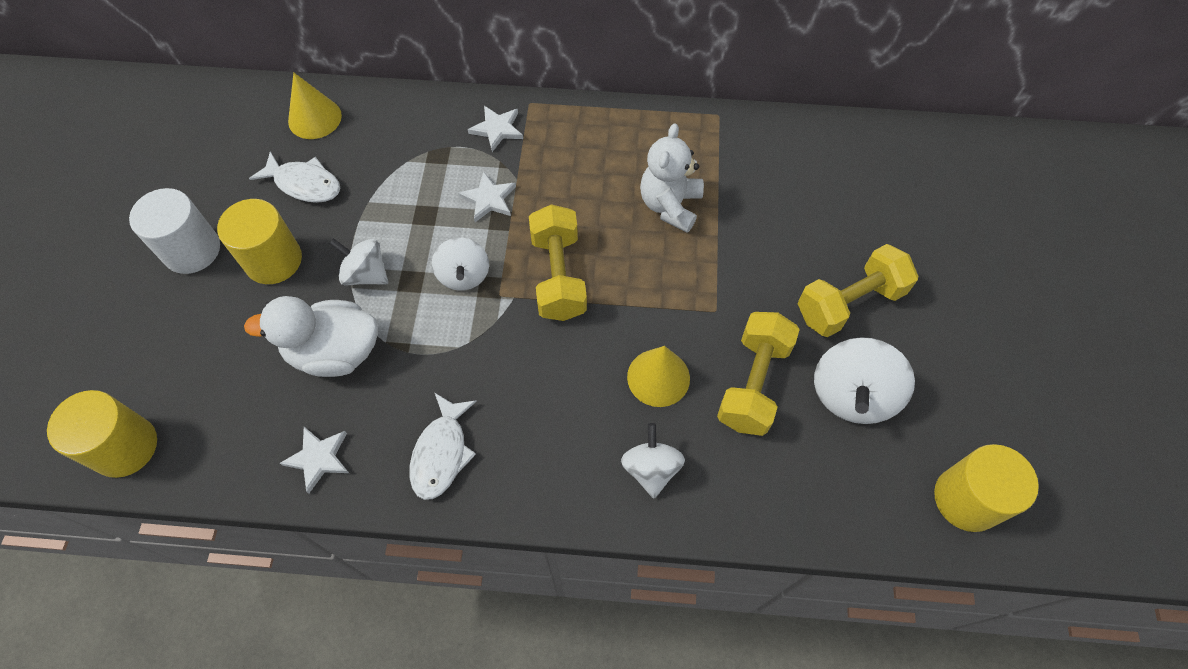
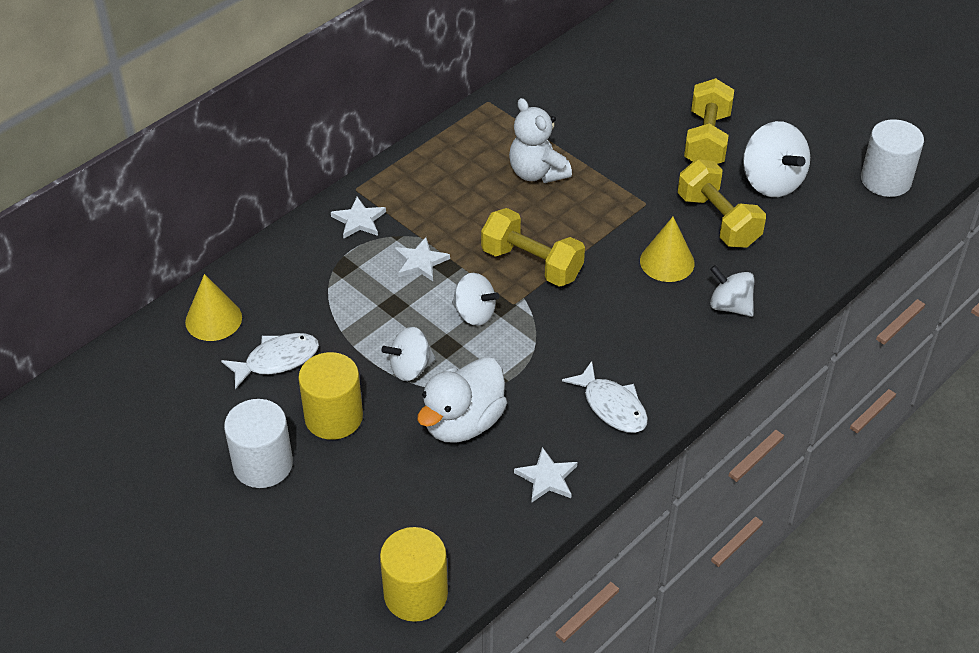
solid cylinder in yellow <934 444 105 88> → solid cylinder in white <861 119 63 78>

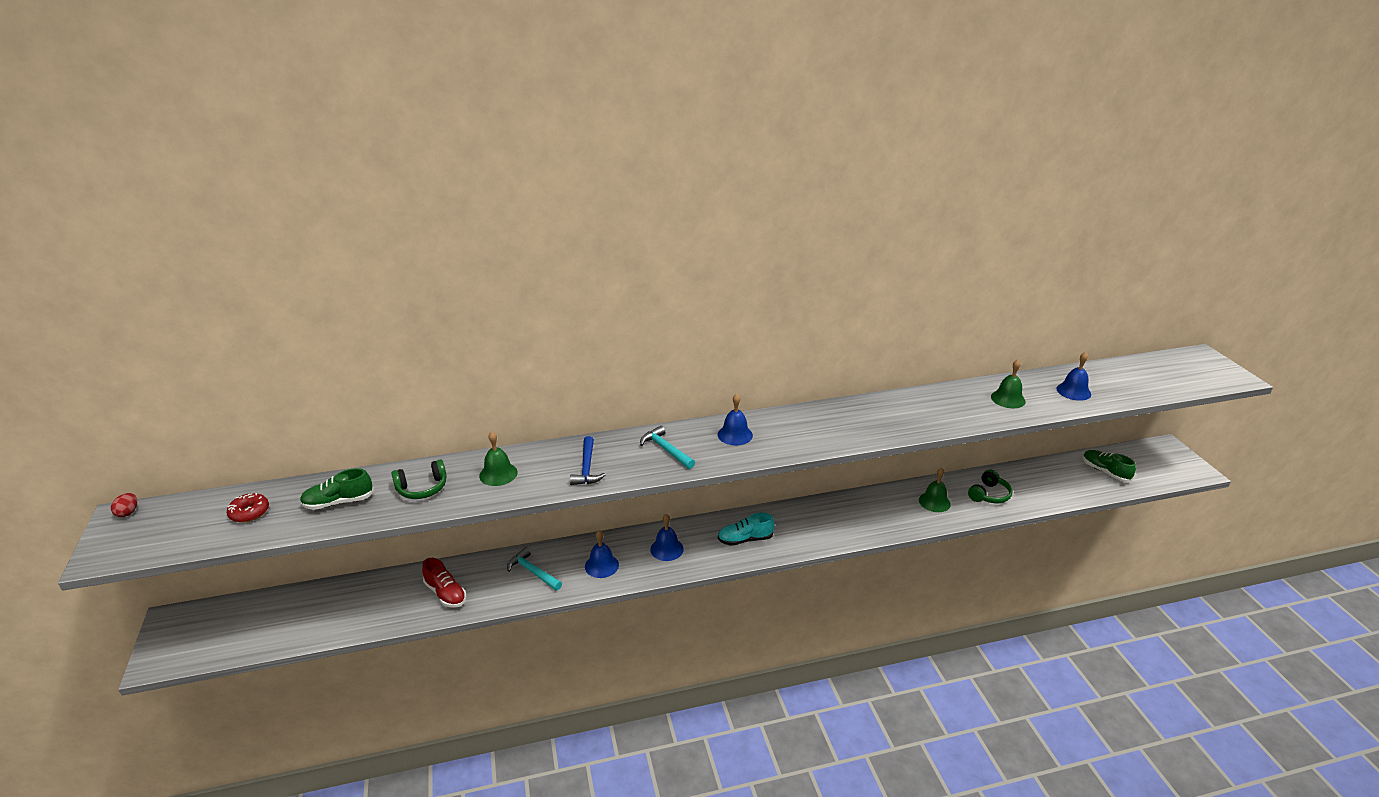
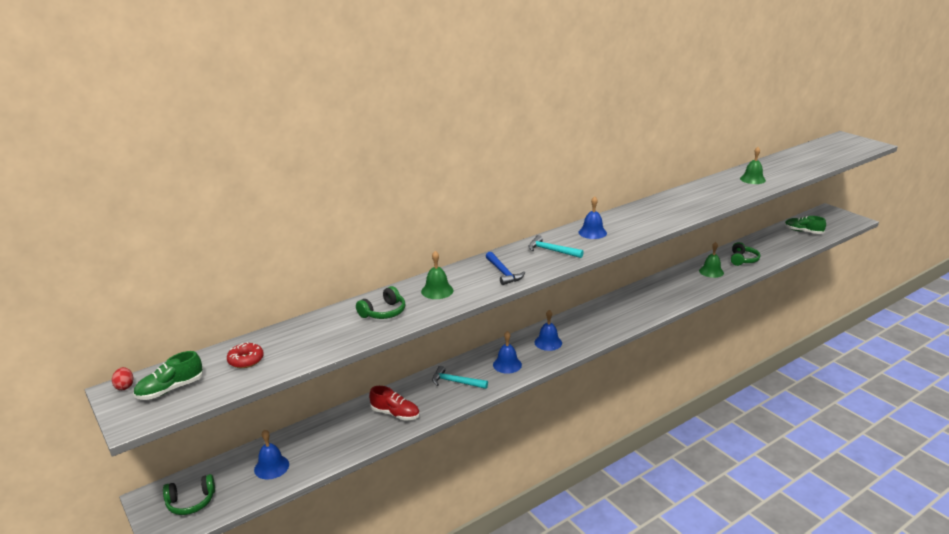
shoe in green <300 468 74 42> → shoe in green <133 351 70 49>, move
shoe in teal <718 512 57 34> → -
hand bell in cobalt <1056 352 35 49> → hand bell in cobalt <254 430 35 49>, move
- → headphones in green <163 474 52 41>

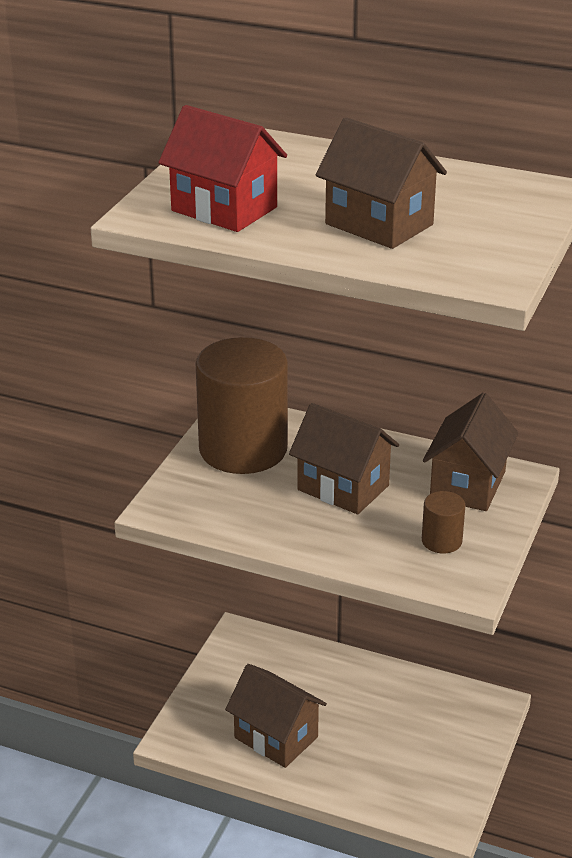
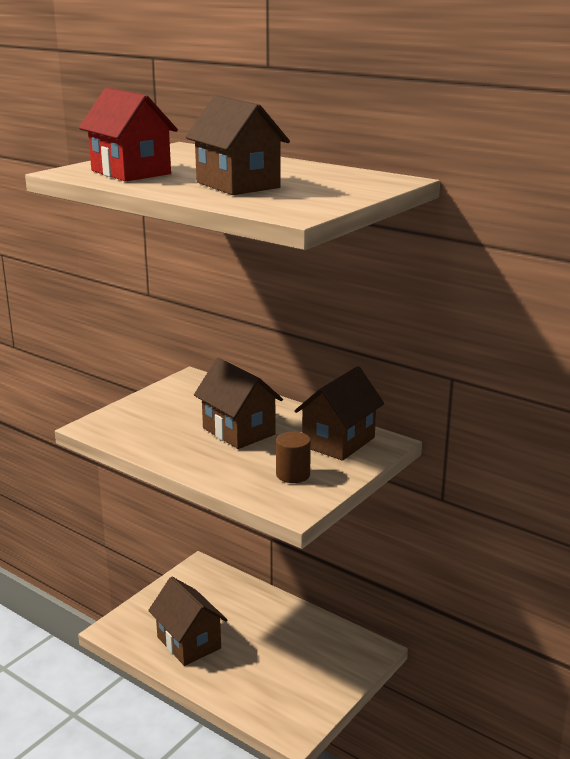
solid cylinder in russet <196 337 92 137> → -

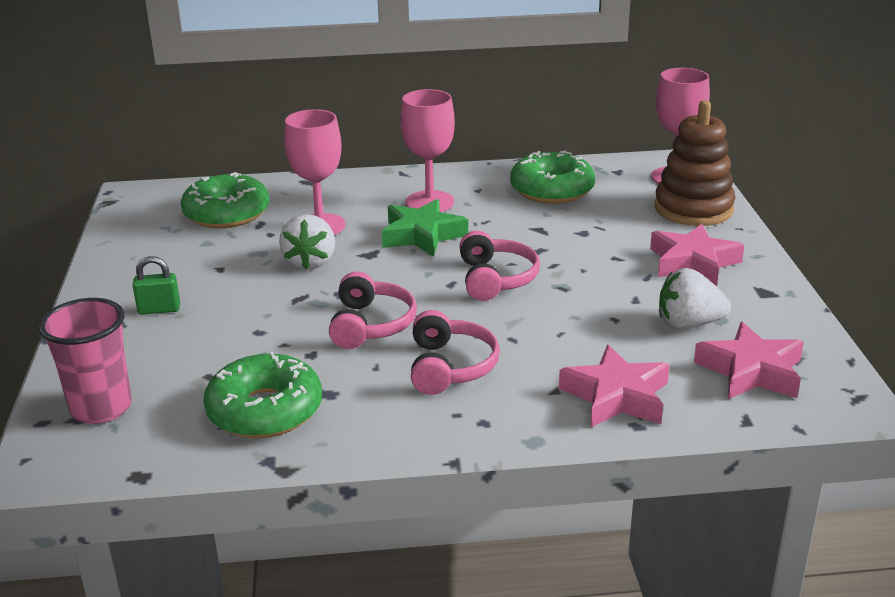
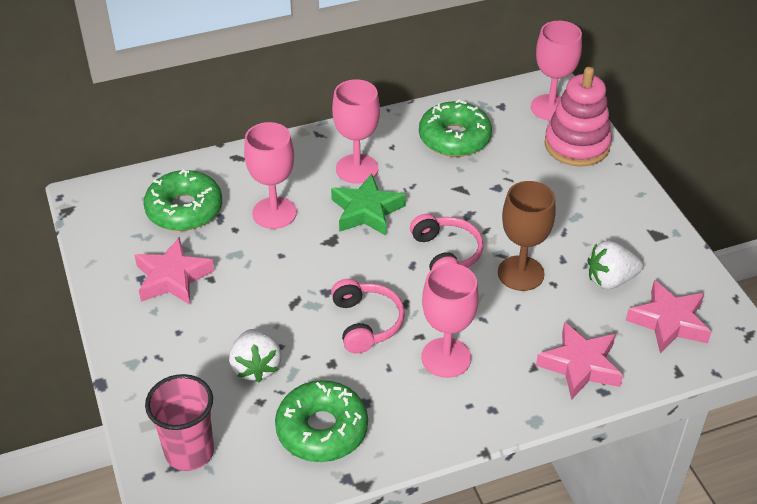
lock in green <132 256 48 59> → -
berry in white <279 214 56 56> → berry in white <229 329 52 54>, move
headphones in rosy <411 310 89 85> → wine glass in rosy <421 263 58 115>
five-pointed star in rosy <650 224 94 62> → five-pointed star in rosy <135 237 79 68>, move
stacking rings in russet <655 100 80 126> → stacking rings in rosy <545 67 67 99>
- → wine glass in russet <498 181 57 110>

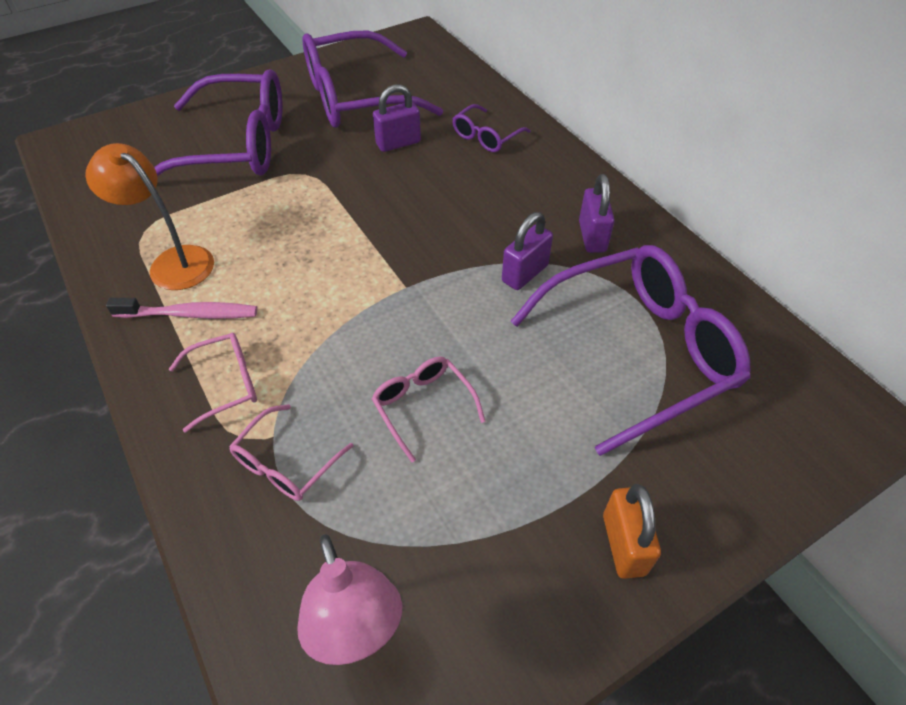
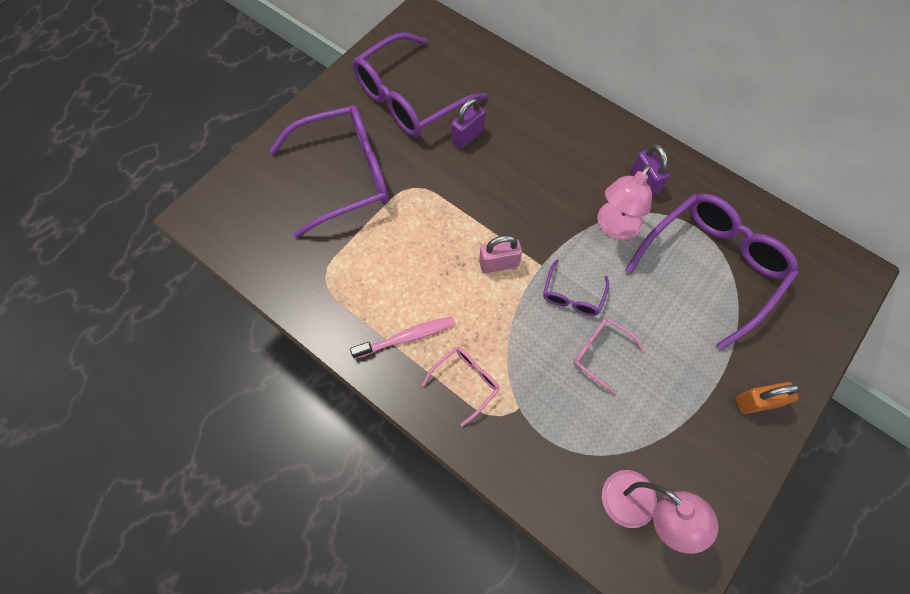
lamp in orange-coloured <85 143 129 147> → -
eyeglasses in rosy <229 404 124 97> → -
eyeglasses in violet <452 104 79 48> → eyeglasses in violet <543 260 66 56>, move
lock in violet <502 212 51 78> → lamp in rosy <597 164 55 76>
lock in orange-coloured <603 484 58 95> → lock in orange-coloured <736 382 64 32>, 75 degrees counterclockwise
- → lock in rosy <479 235 43 38>

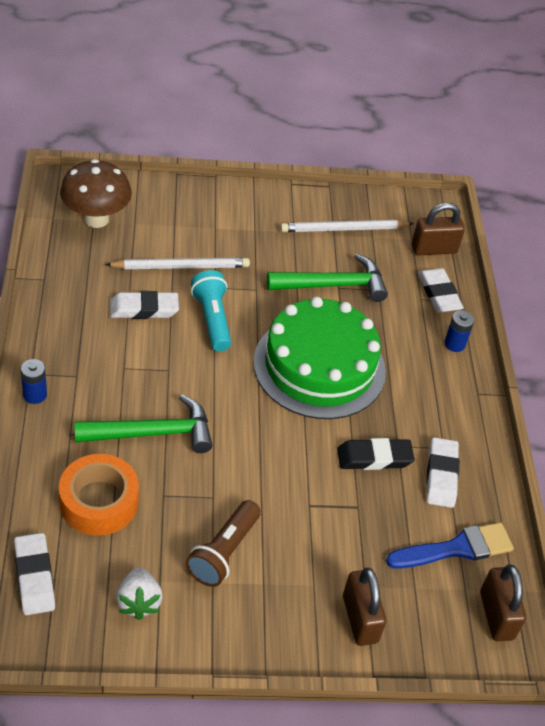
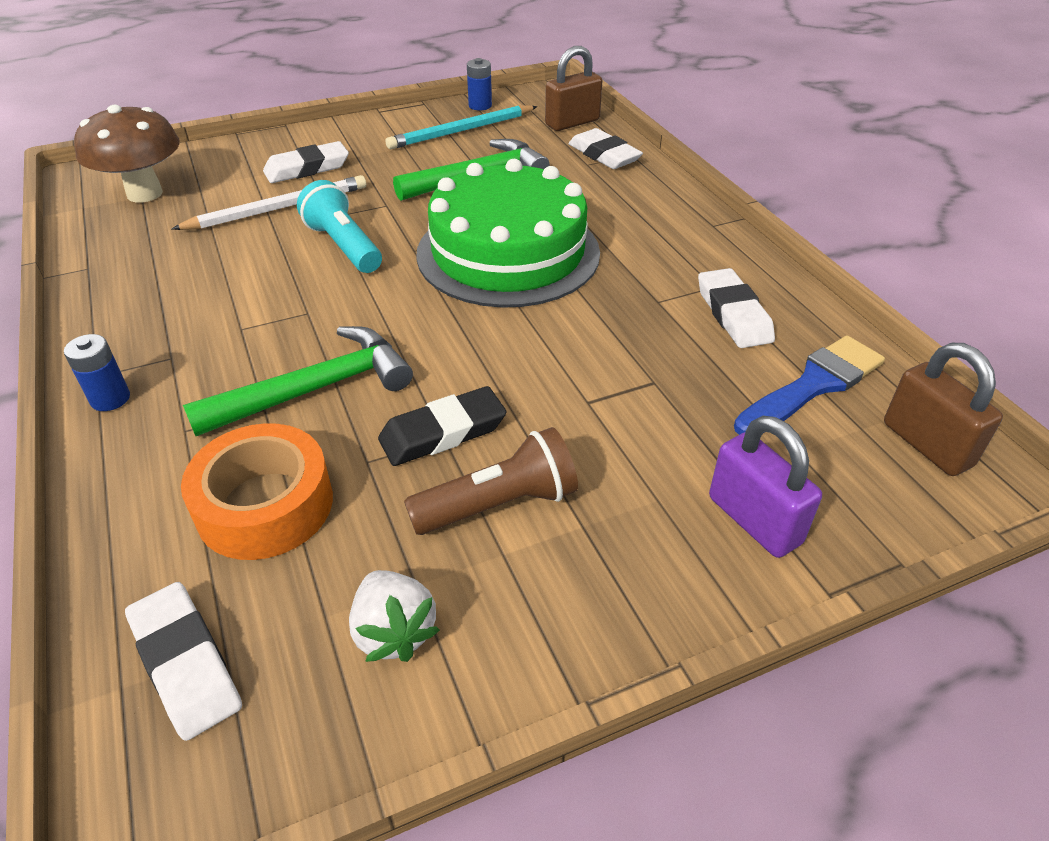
pencil eraser in white <110 291 69 28> → pencil eraser in white <263 141 86 42>, move
torch in russet <186 500 75 87> → torch in russet <404 427 174 108>, 120 degrees counterclockwise
lead pencil in white <280 220 134 12> → lead pencil in teal <386 106 151 43>
pencil eraser in black <337 438 78 32> → pencil eraser in black <378 386 129 80>, move
lock in russet <343 567 43 79> → lock in violet <709 416 113 142>
battery in cobalt <444 310 30 42> → battery in cobalt <467 58 25 53>, move

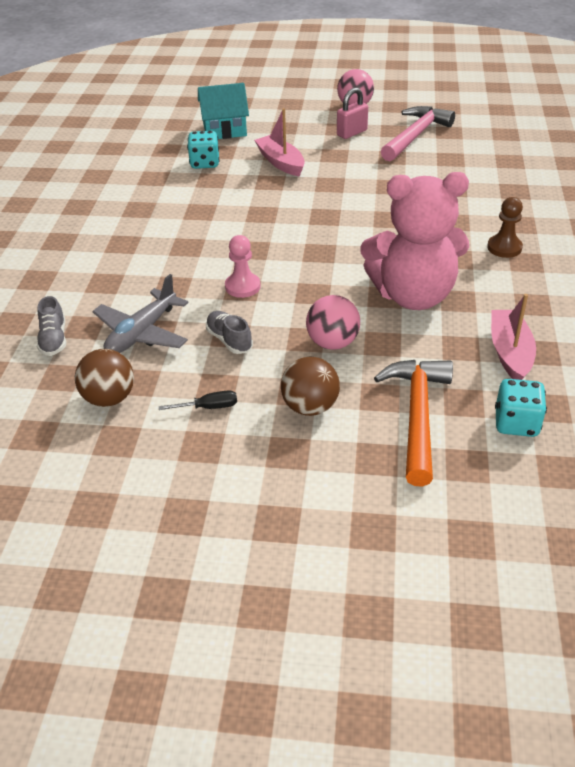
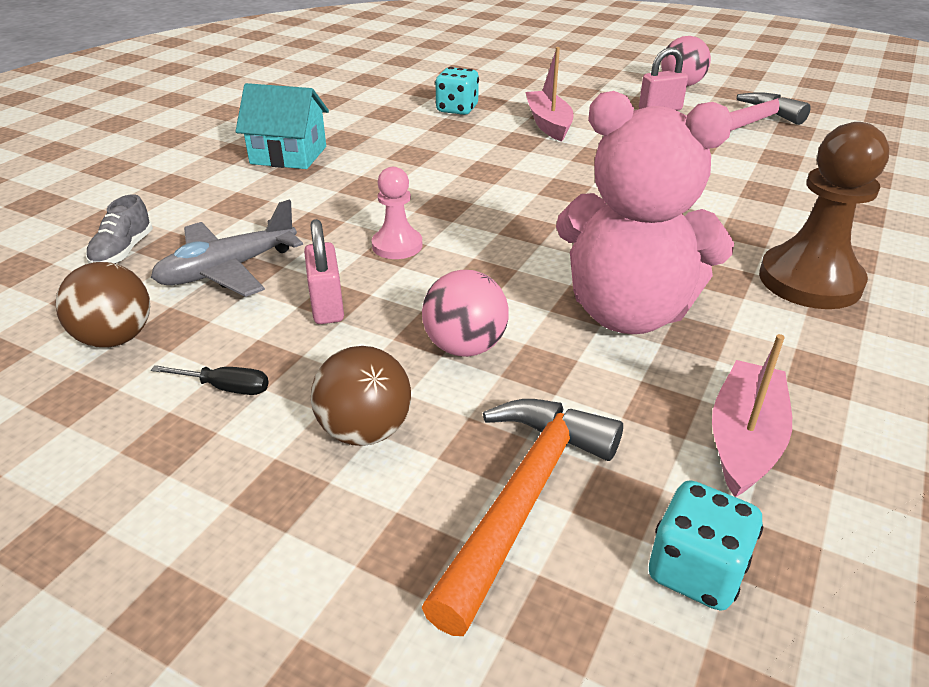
house in teal <198 83 51 56> → house in teal <236 83 93 86>, move
shoe in grey <206 311 47 43> → lock in rosy <304 219 40 105>
game pawn in russet <487 197 36 61> → game pawn in russet <759 122 130 187>, x1.81

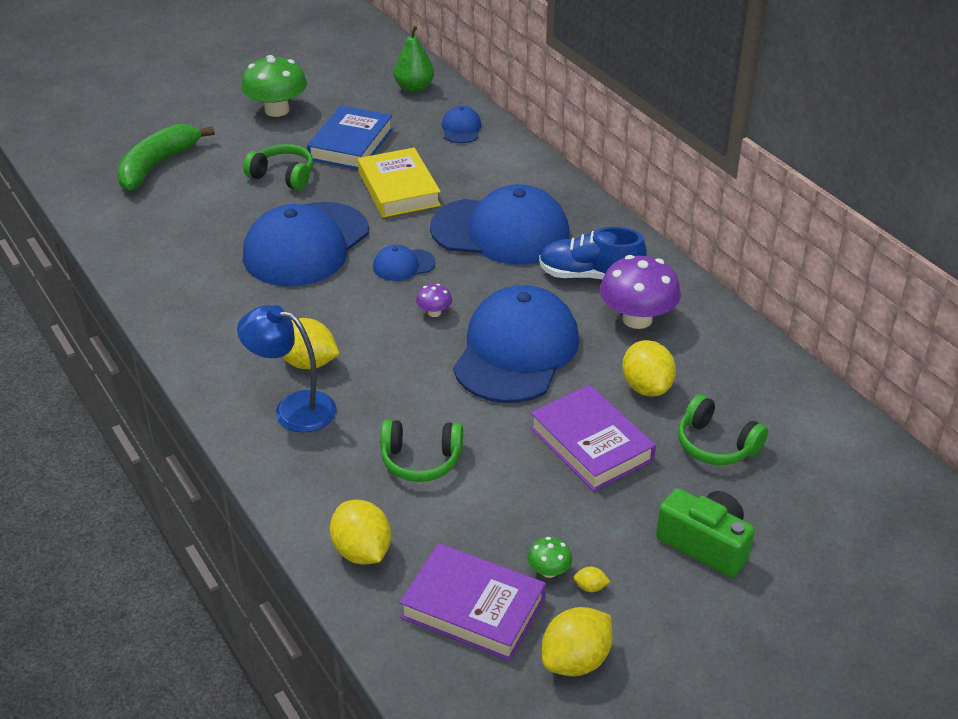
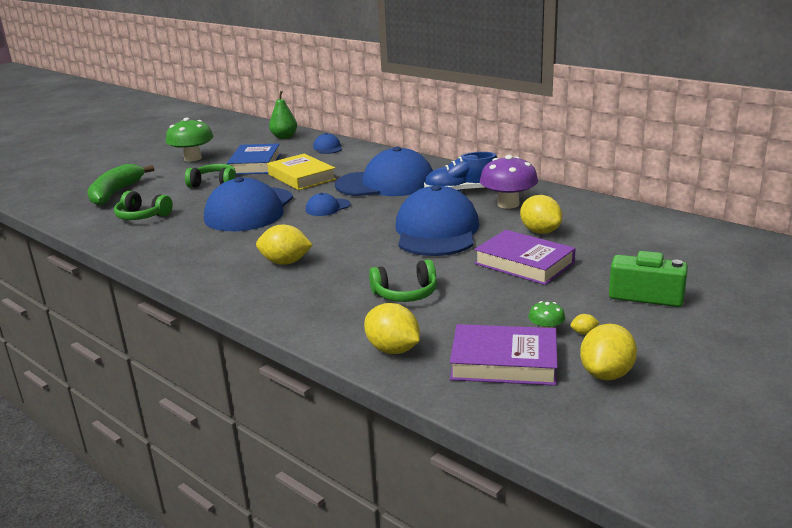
lamp in cobalt <237 305 99 128> → -
fungus in violet <416 284 36 33> → -
headphones in green <678 394 90 71> → headphones in green <114 191 59 29>, move

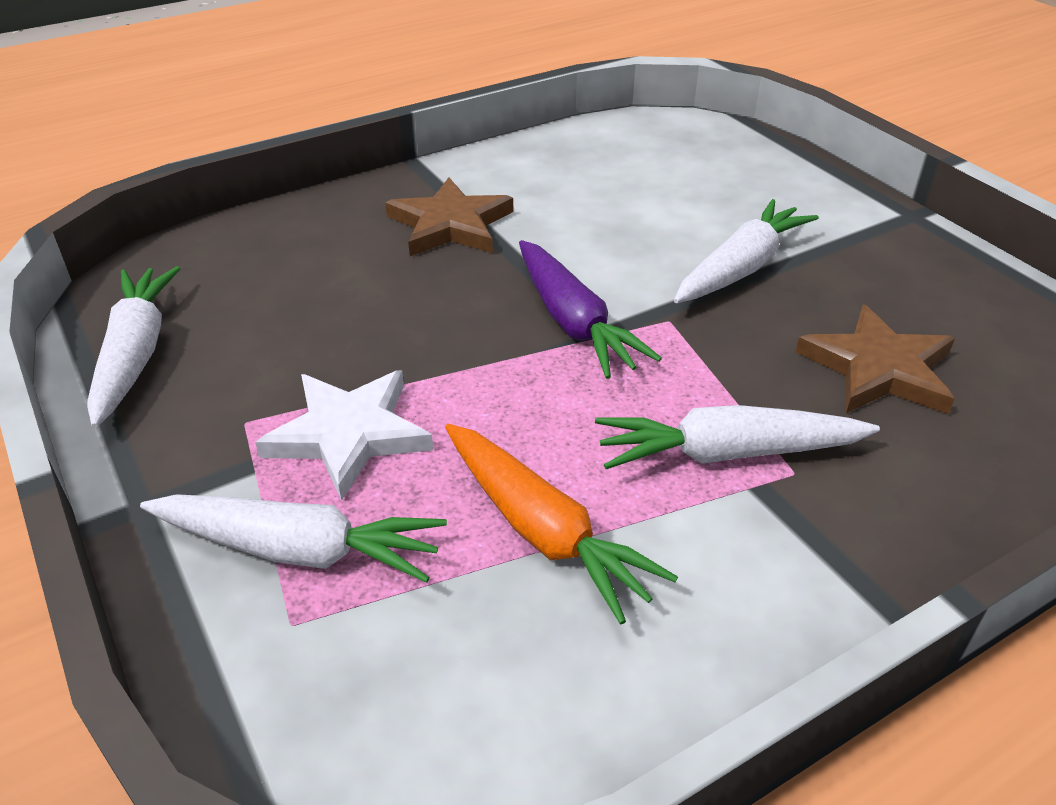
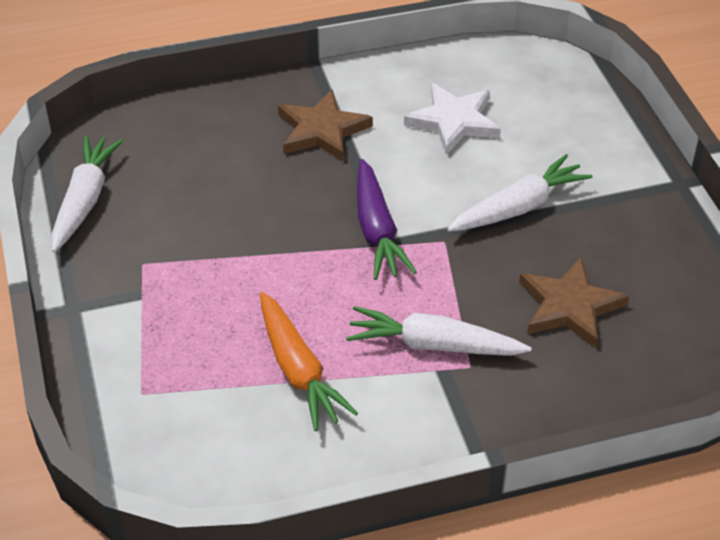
toy carrot in white <140 494 307 89> → -
five-pointed star in white <255 370 178 131> → five-pointed star in white <404 83 97 72>, move

